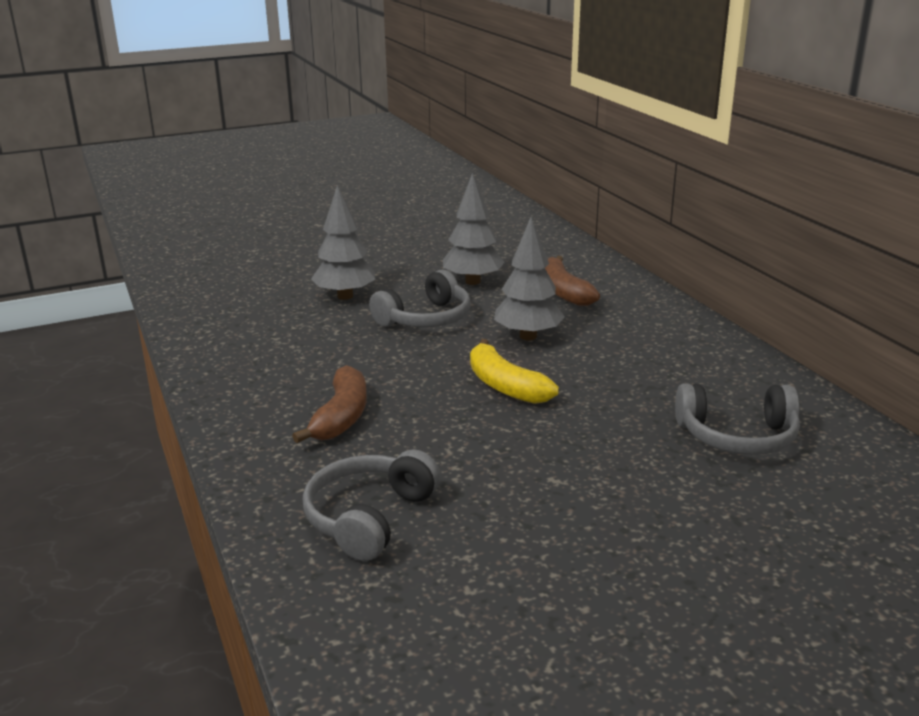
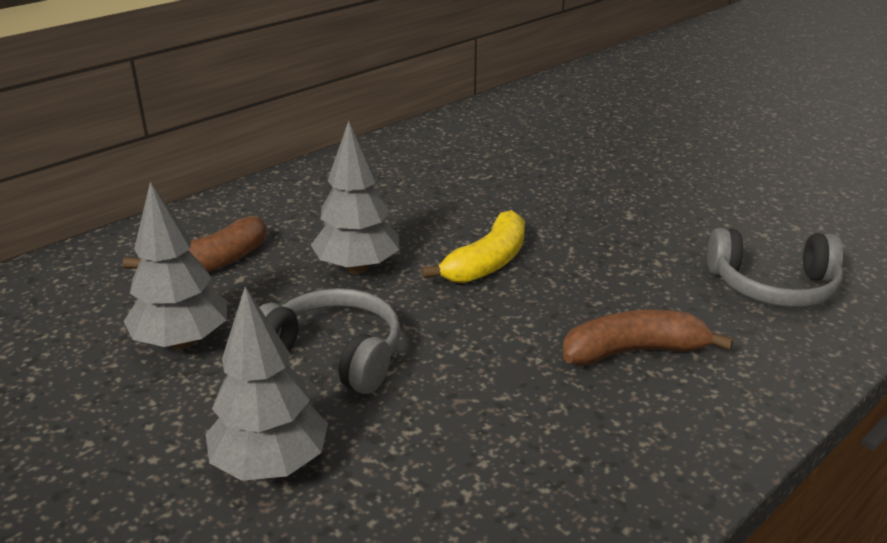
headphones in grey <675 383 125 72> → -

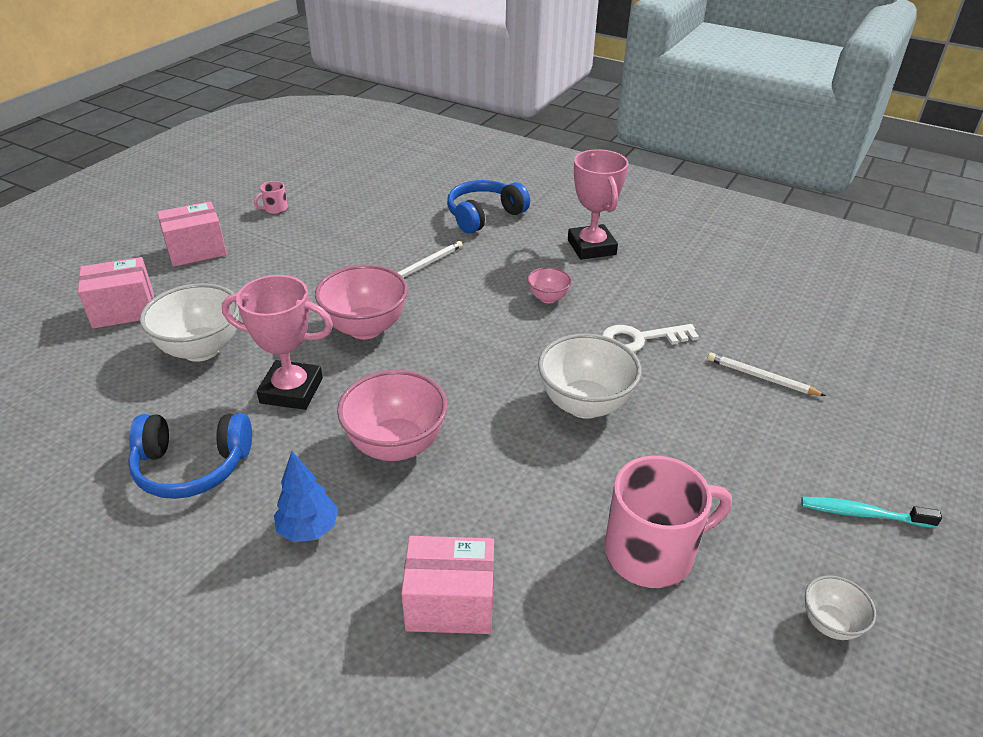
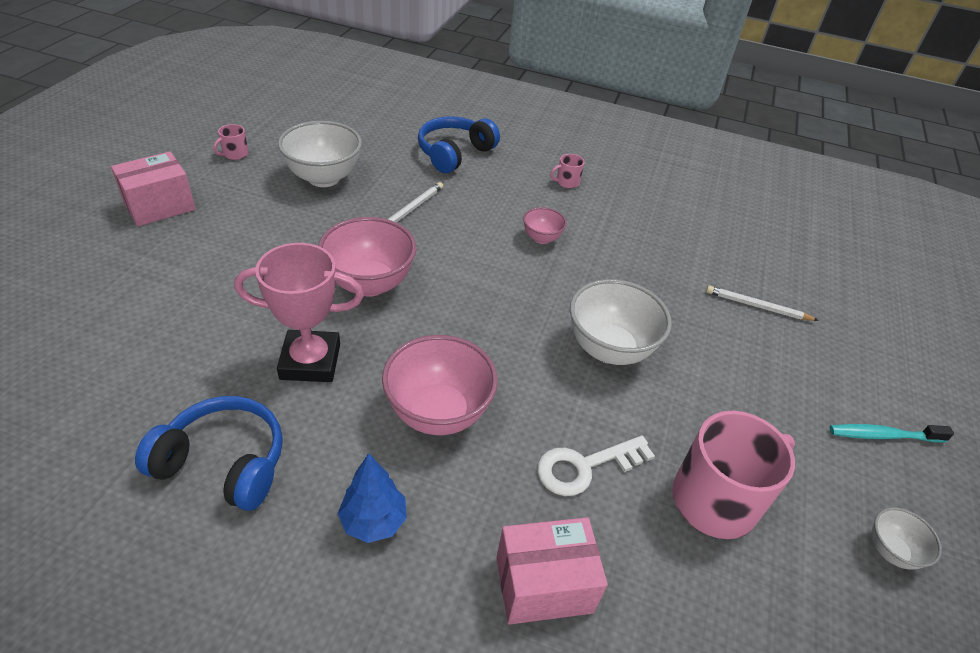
parcel in rosy <78 257 76 72> → -
headphones in cobalt <128 413 124 86> → headphones in cobalt <135 396 148 115>, 150 degrees counterclockwise
serving bowl in white <140 283 99 79> → serving bowl in white <278 121 84 66>, move
prize cup in rosy <568 149 60 111> → mug in rosy <550 154 34 34>
door key in white <602 324 97 28> → door key in white <537 435 118 61>, move

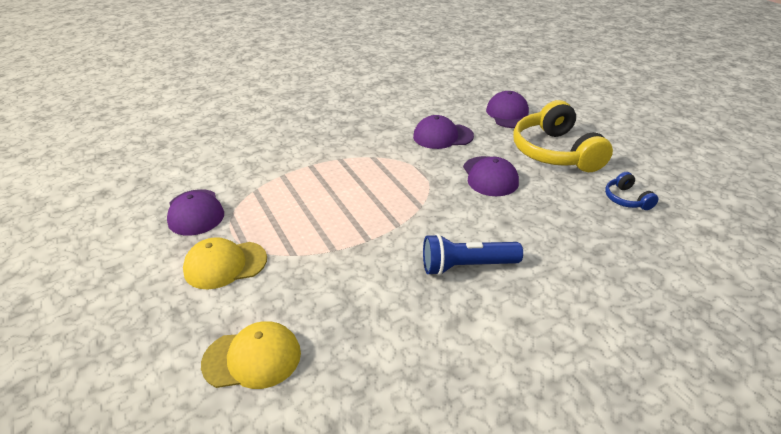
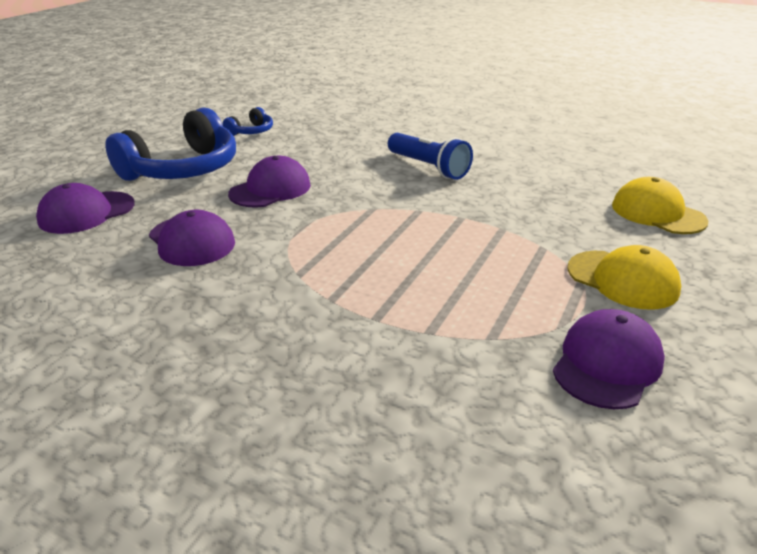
headphones in yellow <513 100 100 72> → headphones in cobalt <105 107 131 74>

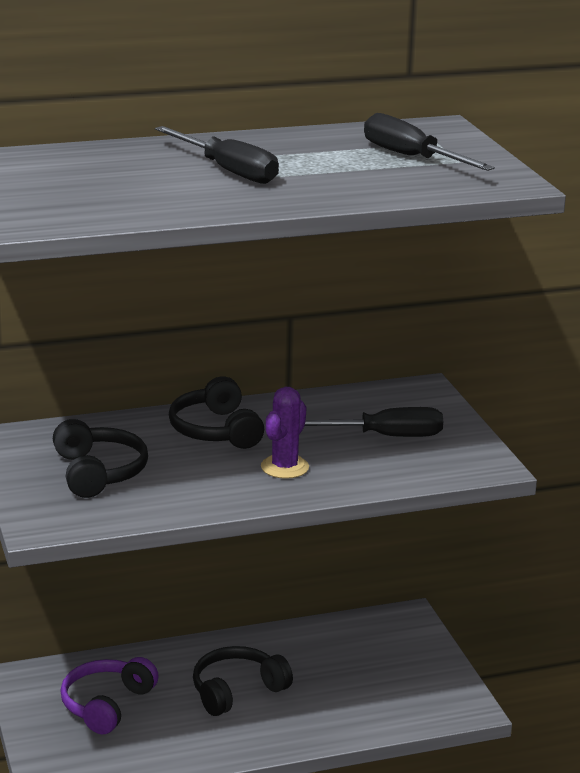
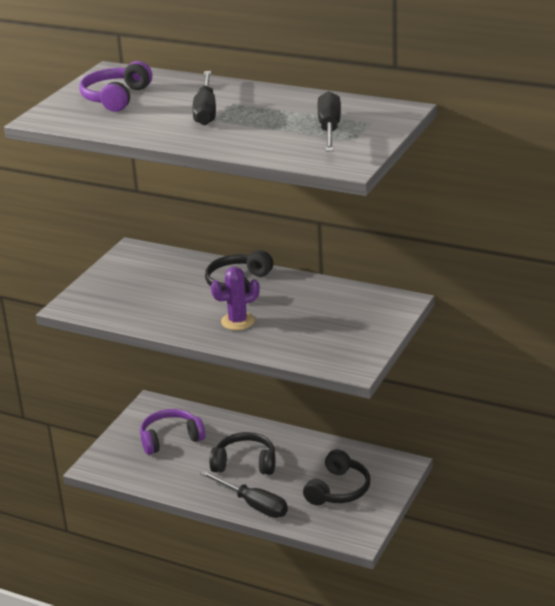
headphones in black <53 419 95 79> → headphones in black <303 449 67 57>, move
flat screwdriver in black <305 407 138 30> → flat screwdriver in black <200 470 88 48>, move
- → headphones in violet <79 61 73 51>

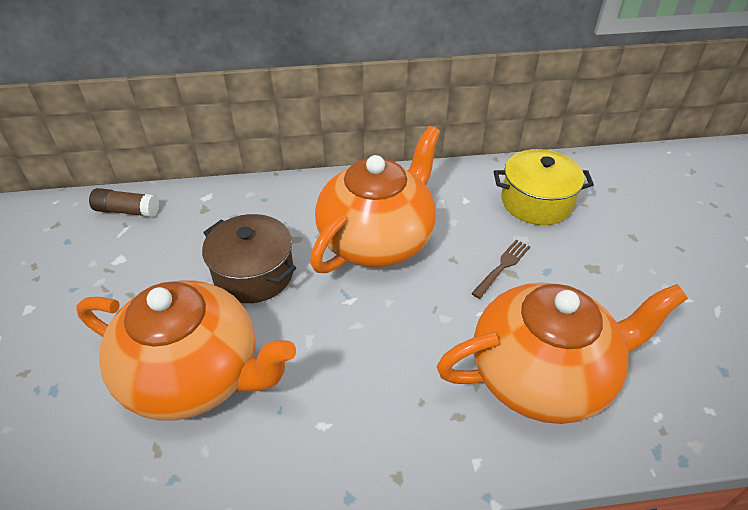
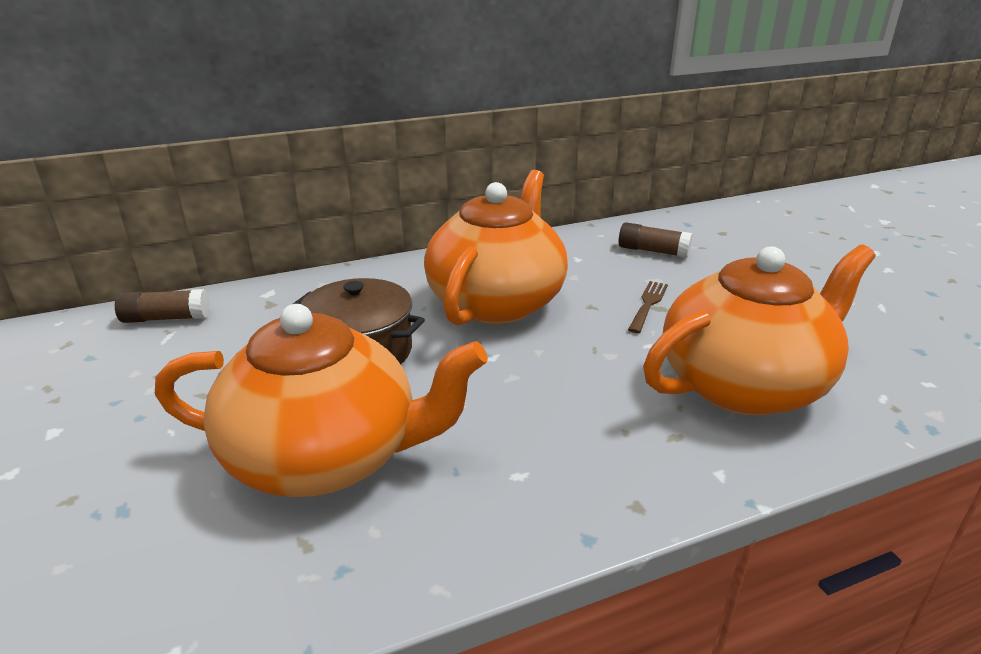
pot in yellow <494 149 100 76> → stick of glue in russet <618 222 74 36>

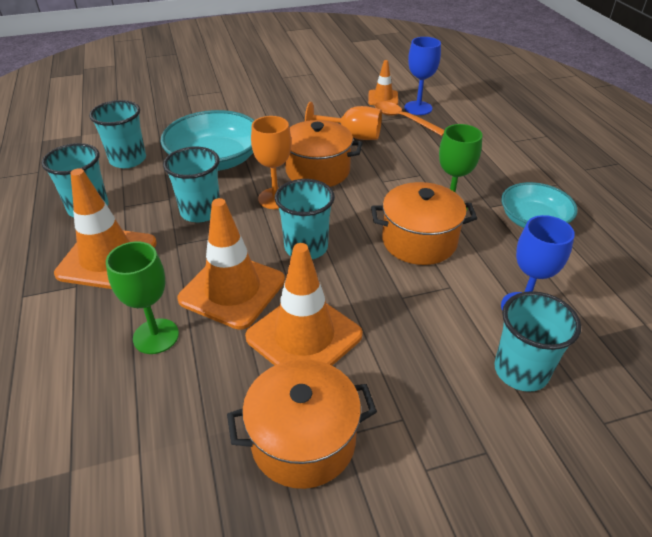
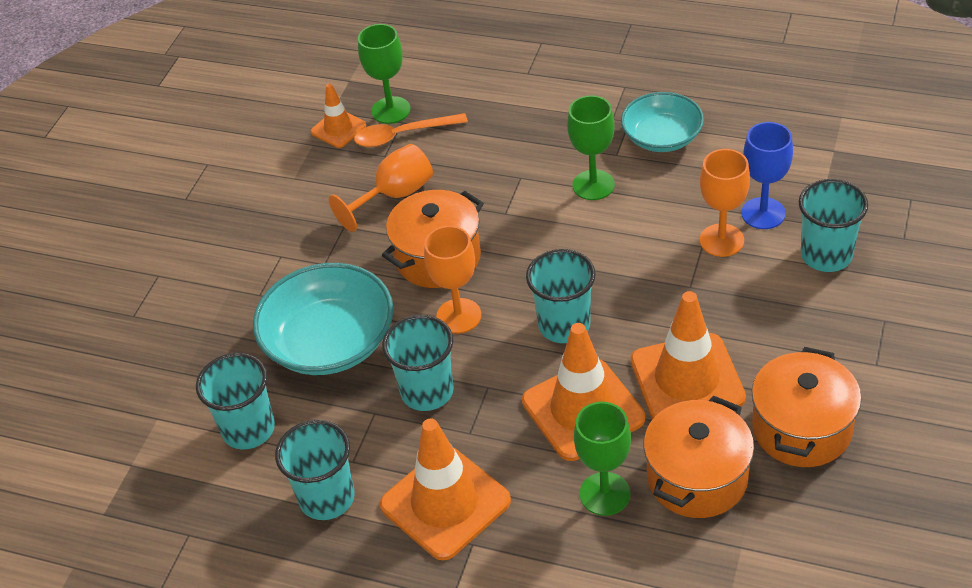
pot in orange-coloured <371 182 106 83> → pot in orange-coloured <643 396 111 122>, move
wine glass in cobalt <404 37 37 78> → wine glass in green <358 24 52 100>
- → wine glass in orange-coloured <700 149 50 108>

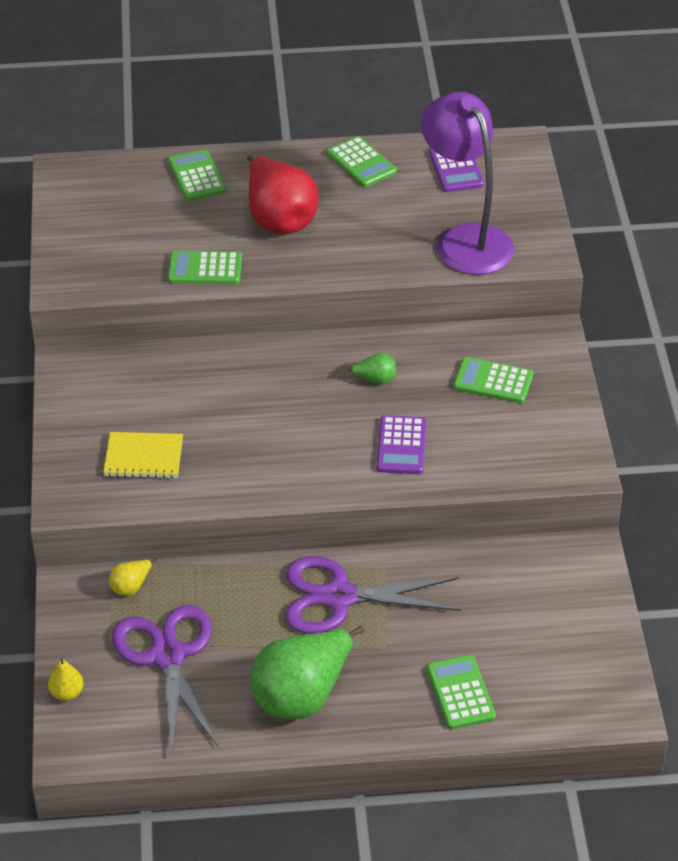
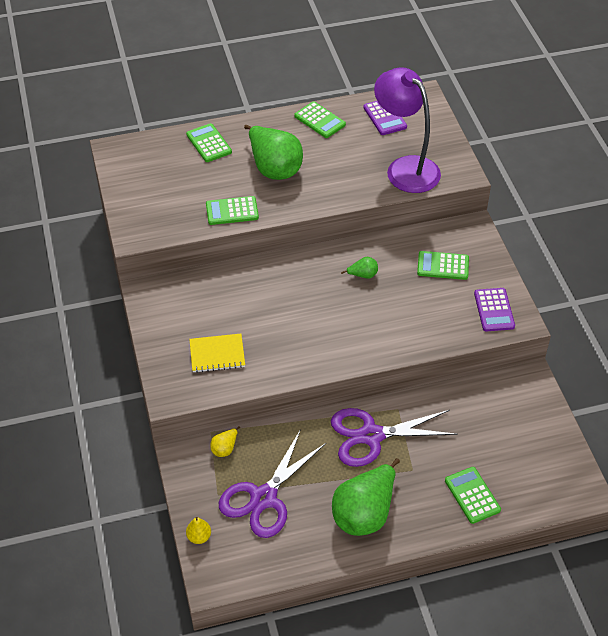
scissors in violet <112 605 106 148> → scissors in violet <219 429 107 109>, 120 degrees counterclockwise
pear in crimson <247 155 72 79> → pear in green <244 125 59 55>
adding machine in violet <377 415 50 59> → adding machine in violet <474 288 41 43>, move

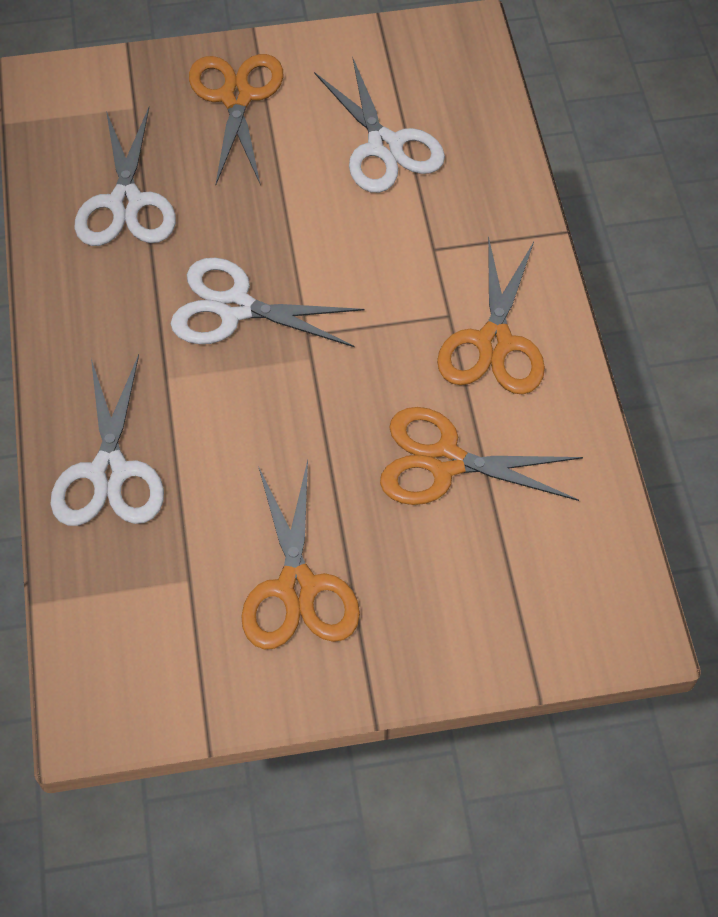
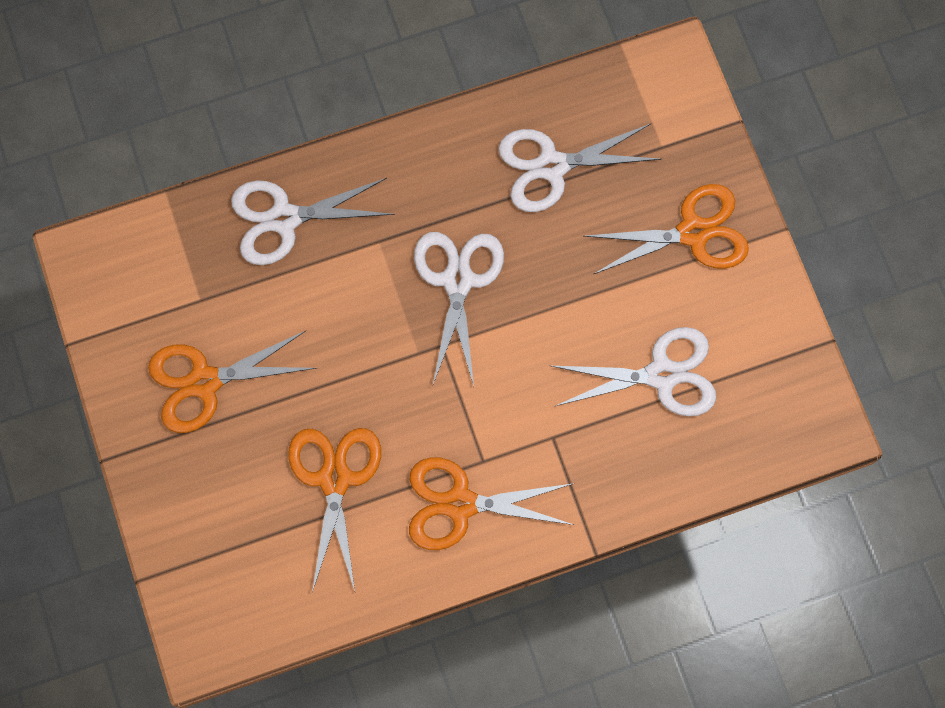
scissors in white <314 59 131 134> → scissors in white <552 327 164 89>, 150 degrees counterclockwise

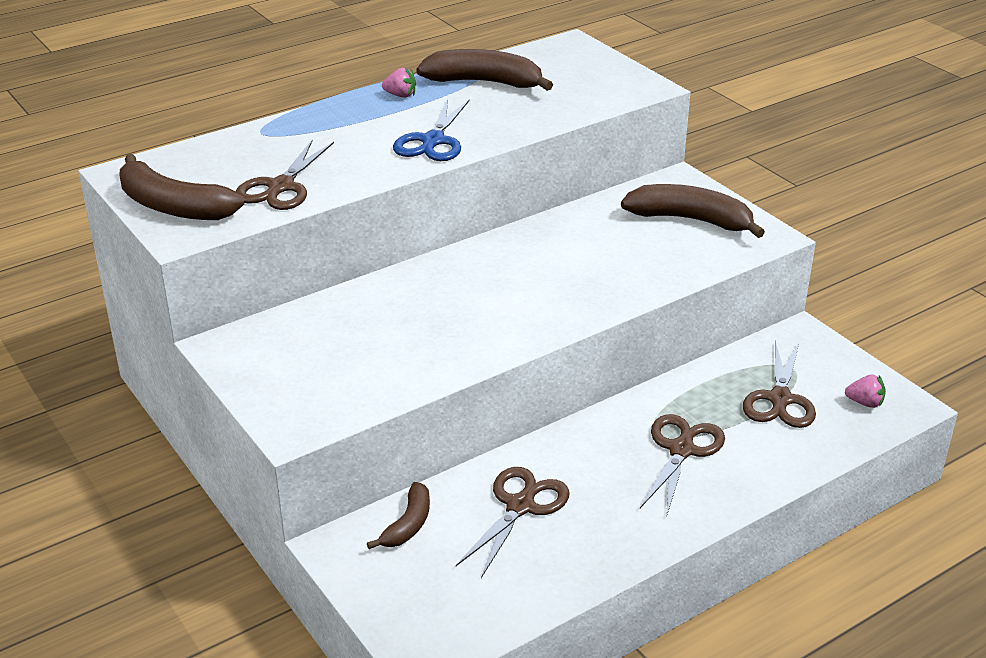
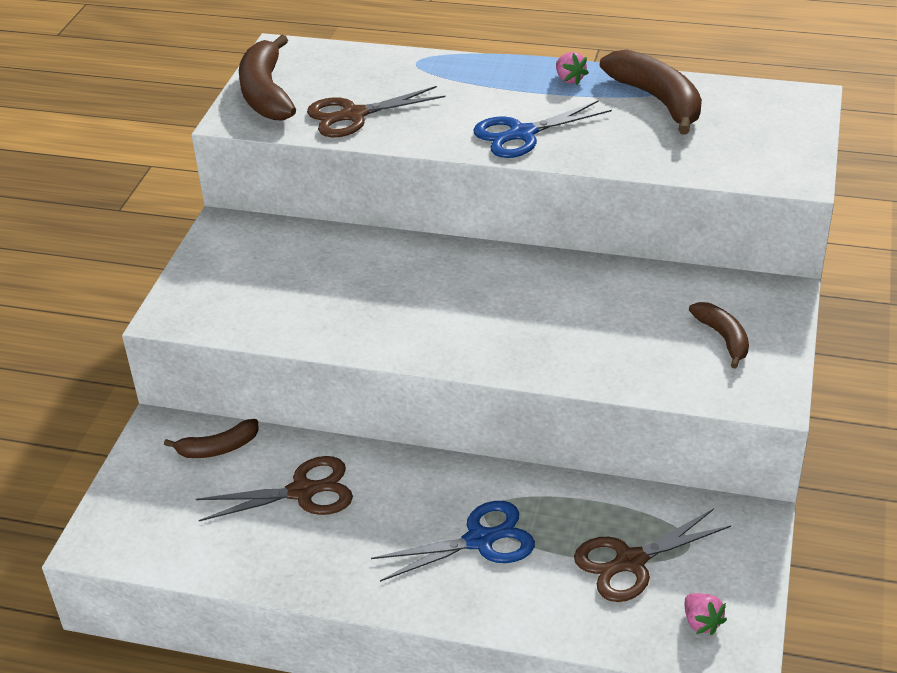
toy banana in russet <621 184 144 54> → toy banana in russet <689 302 60 67>, x0.58
scissors in russet <640 414 85 103> → scissors in cobalt <371 501 164 81>

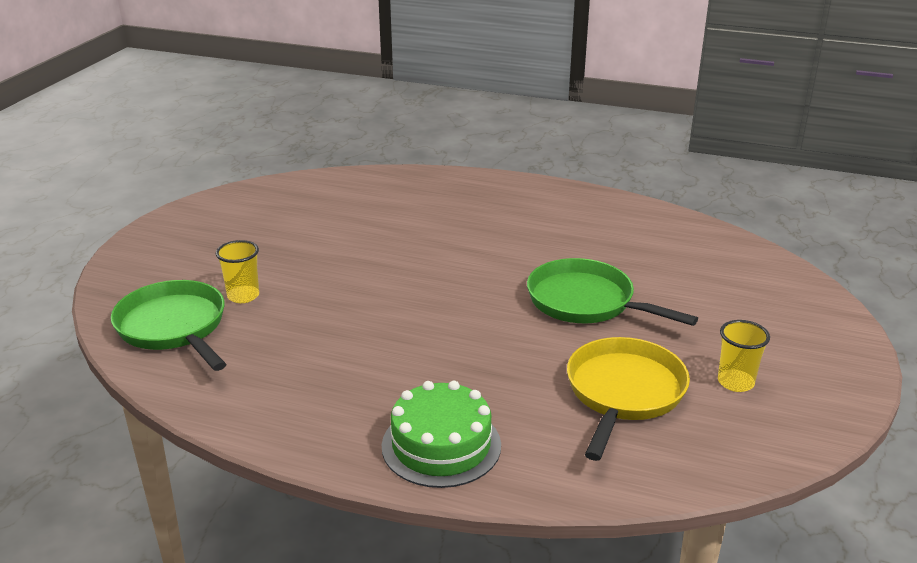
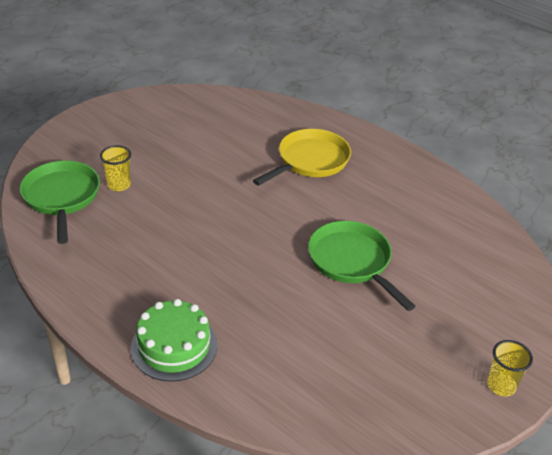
frying pan in yellow <567 337 123 124> → frying pan in yellow <253 129 98 57>, move
tumbler in yellow <718 320 52 72> → tumbler in yellow <487 340 46 56>, move

